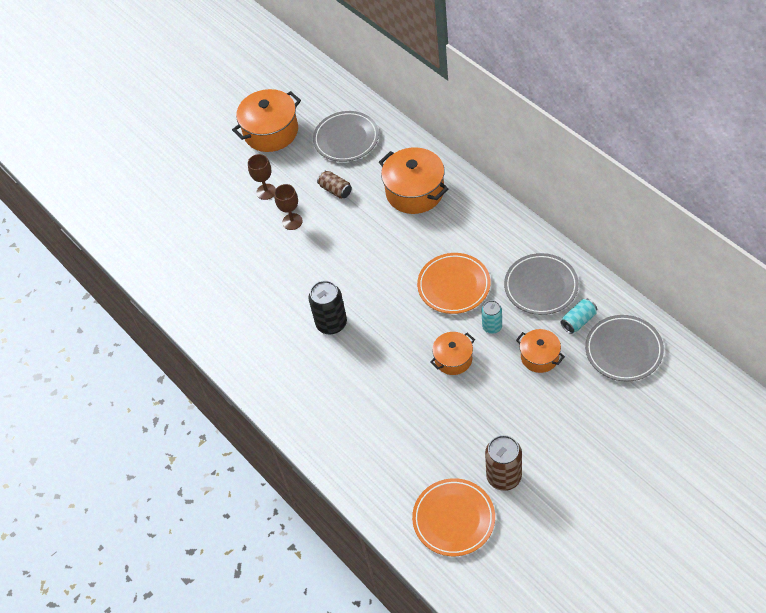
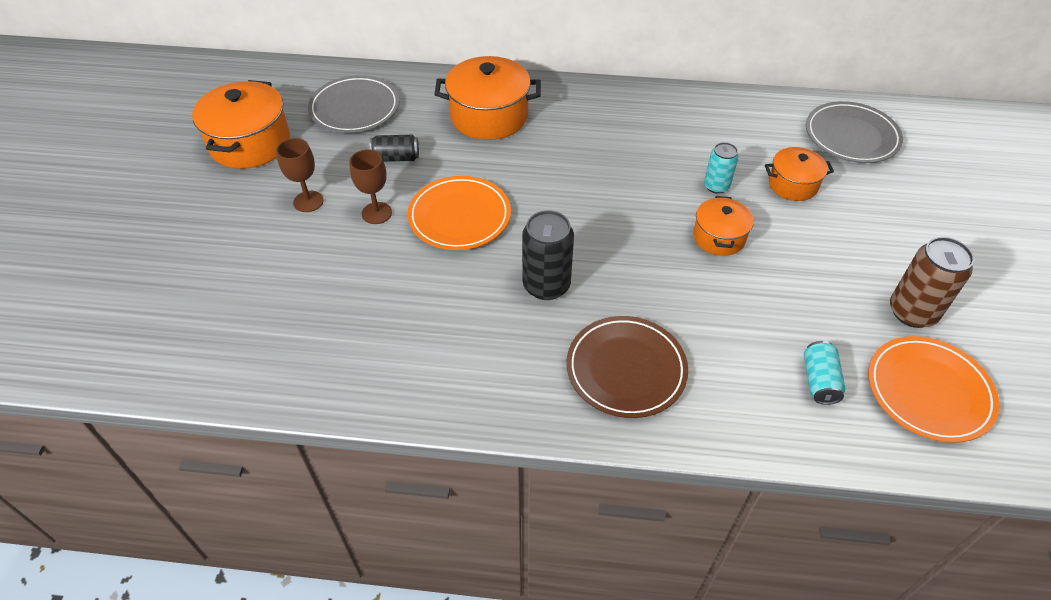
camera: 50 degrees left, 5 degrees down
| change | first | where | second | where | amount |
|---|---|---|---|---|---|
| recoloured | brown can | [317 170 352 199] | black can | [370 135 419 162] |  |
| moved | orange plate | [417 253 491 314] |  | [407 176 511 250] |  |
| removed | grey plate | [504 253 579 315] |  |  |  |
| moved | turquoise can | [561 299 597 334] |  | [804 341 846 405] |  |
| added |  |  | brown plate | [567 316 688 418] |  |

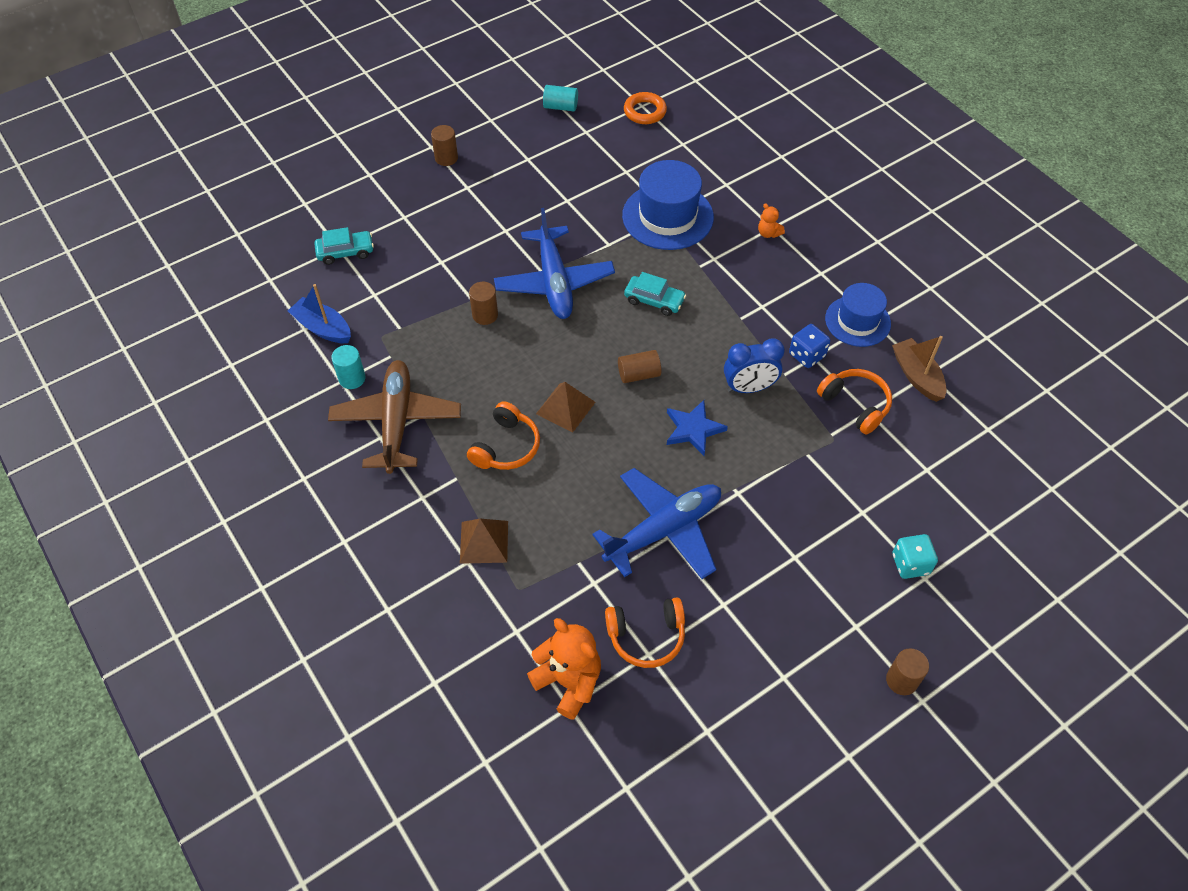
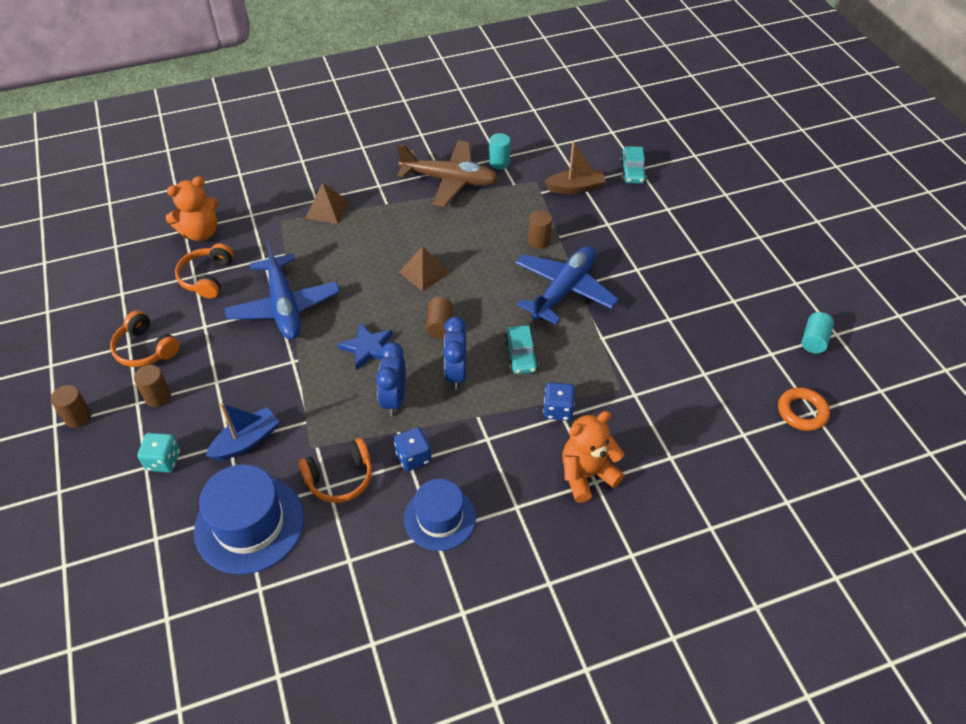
camera: 105 degrees right, 5 degrees down
| change | first | where | second | where | amount |
|---|---|---|---|---|---|
| moved | brown cylinder | [431 125 458 166] |  | [134 365 171 407] |  |
| moved | blue hat | [622 160 714 250] |  | [194 464 304 574] |  |
| resized | orange teddy bear | [758 203 785 238] |  | [562 411 624 503] | x2.06 |
| turned | blue plane | [494 208 615 319] |  | [515 246 619 325] | 120 degrees clockwise |
| turned | turquoise car | [624 272 686 316] |  | [504 325 539 374] | 45 degrees counterclockwise |
| moved | blue boat | [288 284 351 343] |  | [206 403 280 460] |  |
| moved | brown boat | [892 336 947 402] |  | [544 142 606 194] |  |
| moved | orange headphones | [467 401 540 470] |  | [110 311 180 367] |  |
| added |  |  | blue clock | [443 317 467 390] |  |
| added |  |  | blue dice | [543 382 575 421] |  |

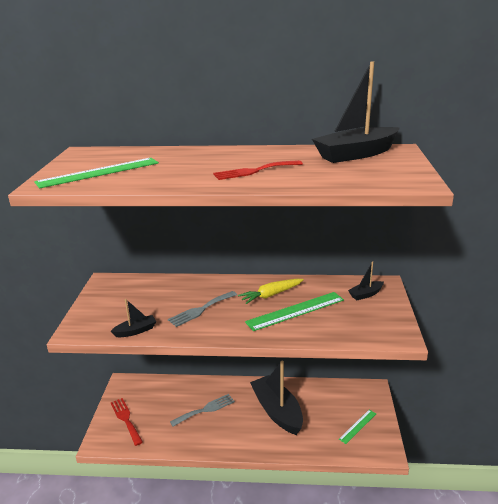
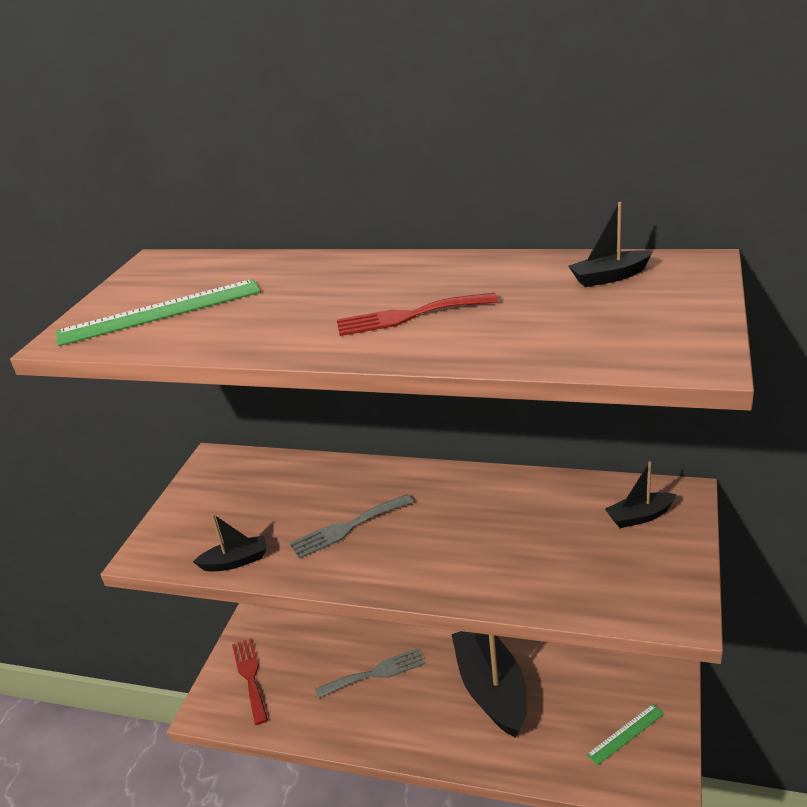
camera: 15 degrees right, 5 degrees up
| change | first | where | second | where | amount |
|---|---|---|---|---|---|
| resized | black boat | [312 61 400 163] |  | [569 202 653 287] | x0.47 |
| removed | yellow carrot | [238 279 304 304] |  |  |  |
| removed | green ruler | [245 292 344 331] |  |  |  |

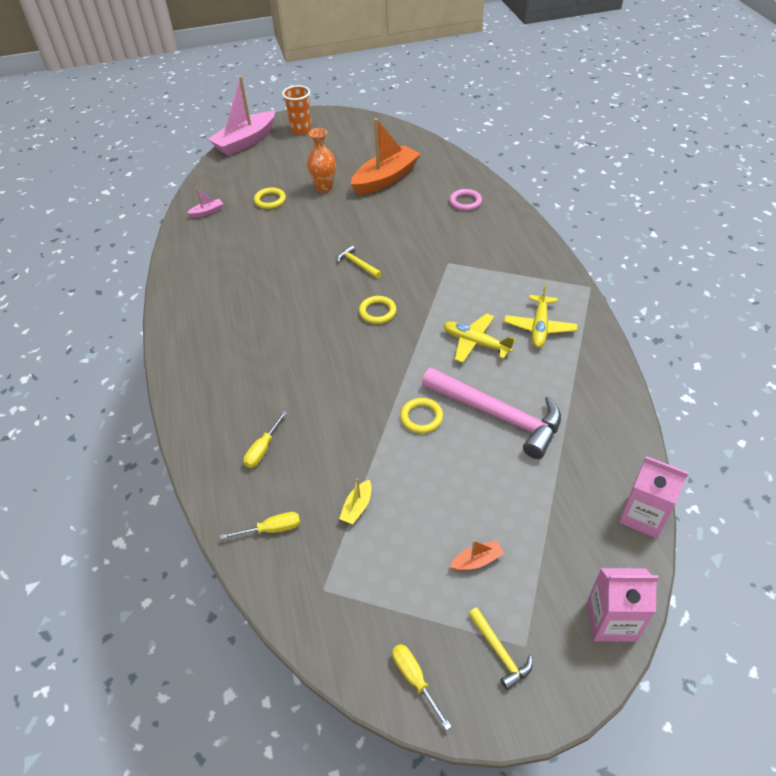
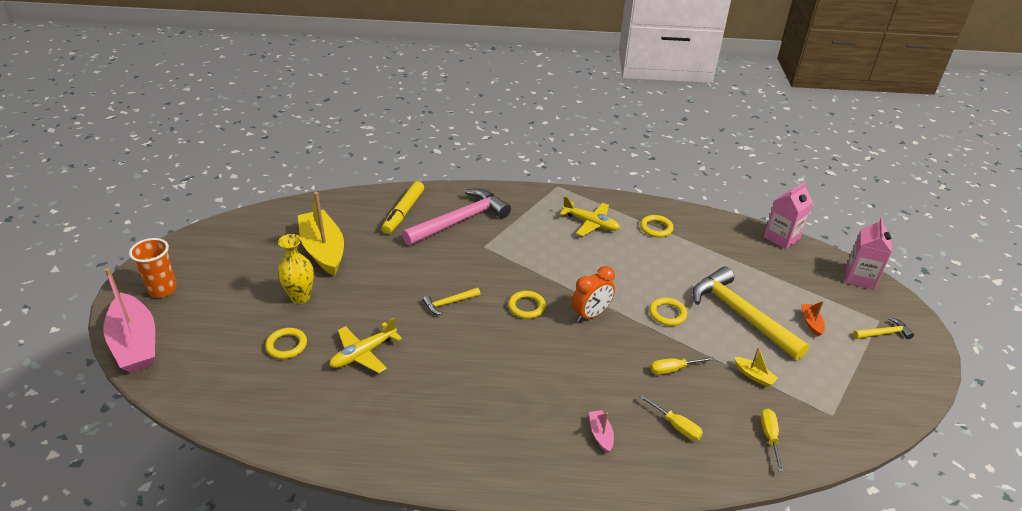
camera: 75 degrees left, 10 degrees down
| change | first | where | second | where | amount |
|---|---|---|---|---|---|
| recoloured | orange boat | [351 118 421 195] | yellow boat | [298 192 344 276] |  |
| recoloured | orange vase | [307 128 336 193] | yellow vase | [278 234 314 304] |  |
| moved | pink boat | [187 188 223 218] |  | [589 410 614 453] |  |
| replaced | pink ring | [449 189 482 211] | yellow marker | [382 181 424 234] |  |
| moved | yellow plane | [443 313 516 363] |  | [329 317 402 373] |  |
| moved | pink hammer | [422 367 561 459] |  | [402 189 511 246] |  |
| moved | yellow screwdriver | [392 644 451 730] |  | [651 357 715 375] |  |
| added |  |  | yellow ring | [640 215 674 237] |  |
| added |  |  | orange clock | [572 266 615 322] |  |
| added |  |  | yellow hammer | [692 266 809 360] |  |

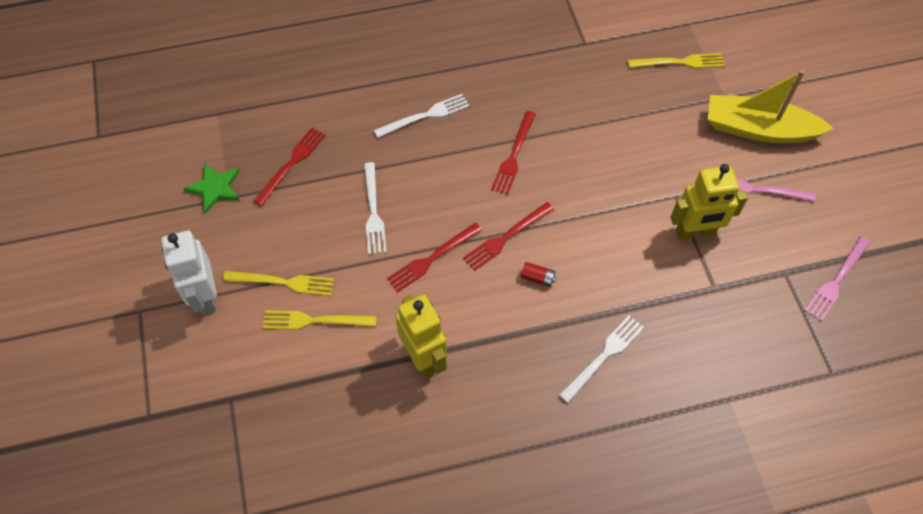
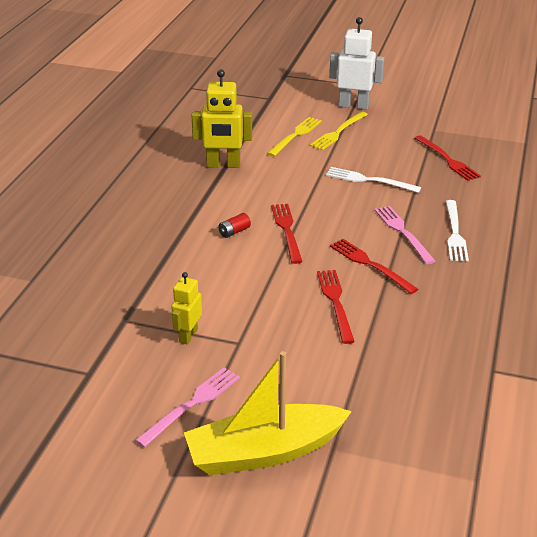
camera: 120 degrees right, 25 degrees down
| change | first | where | second | where | amount |
|---|---|---|---|---|---|
| removed | yellow fork | [628 53 725 68] |  |  |  |
| turned | yellow boat | [708 70 834 143] |  | [184 351 352 475] | 150 degrees counterclockwise |
| removed | green star | [183 163 240 213] |  |  |  |
| resized | yellow robot | [671 164 748 241] |  | [171 272 202 344] | x0.60 |
| moved | red fork | [387 223 482 292] |  | [317 270 355 344] |  |
| moved | pink fork | [804 236 871 321] |  | [374 206 435 264] |  |
| removed | white fork | [559 316 644 403] |  |  |  |

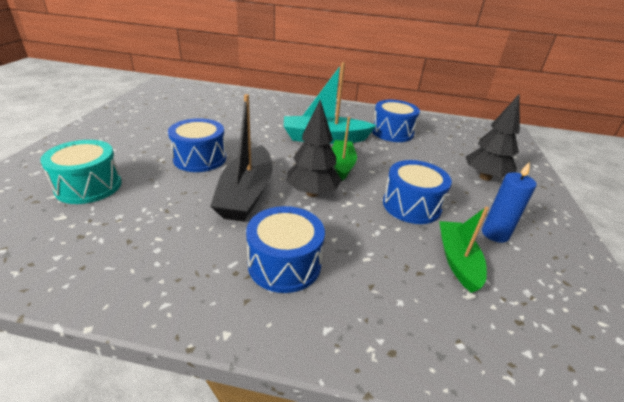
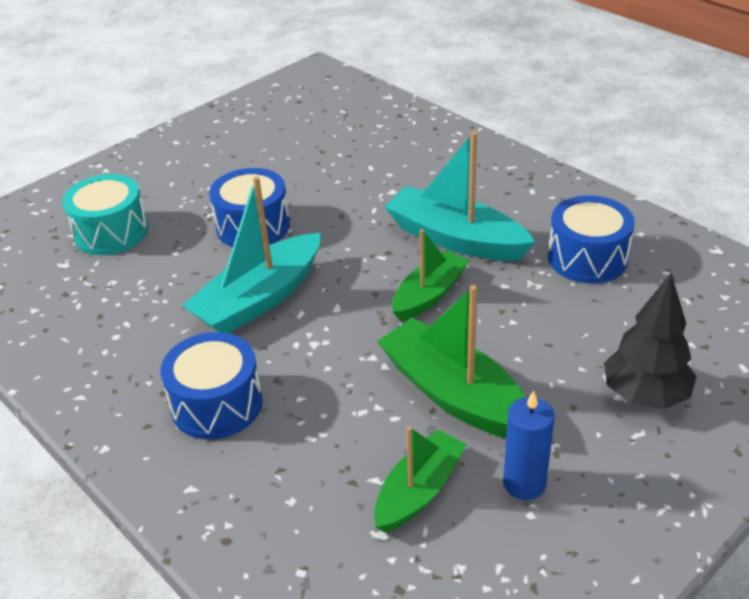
camera: 40 degrees right, 5 degrees up
| change | first | where | second | where | amount |
|---|---|---|---|---|---|
| recoloured | black boat | [210 94 273 222] | turquoise boat | [182 176 321 333] |  |
| removed | black tree | [286 100 342 197] |  |  |  |
| replaced | blue drum | [383 160 452 224] | green boat | [377 285 526 438] |  |

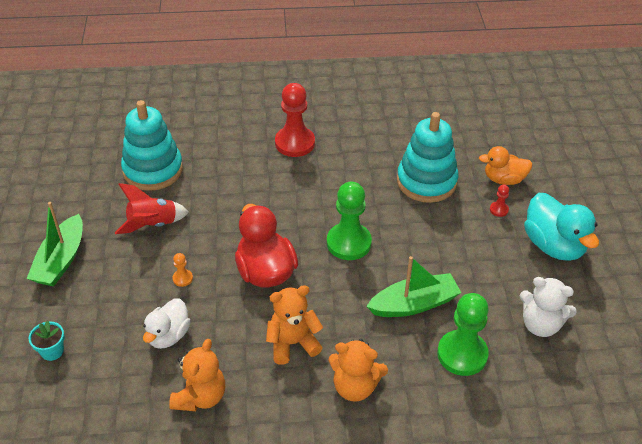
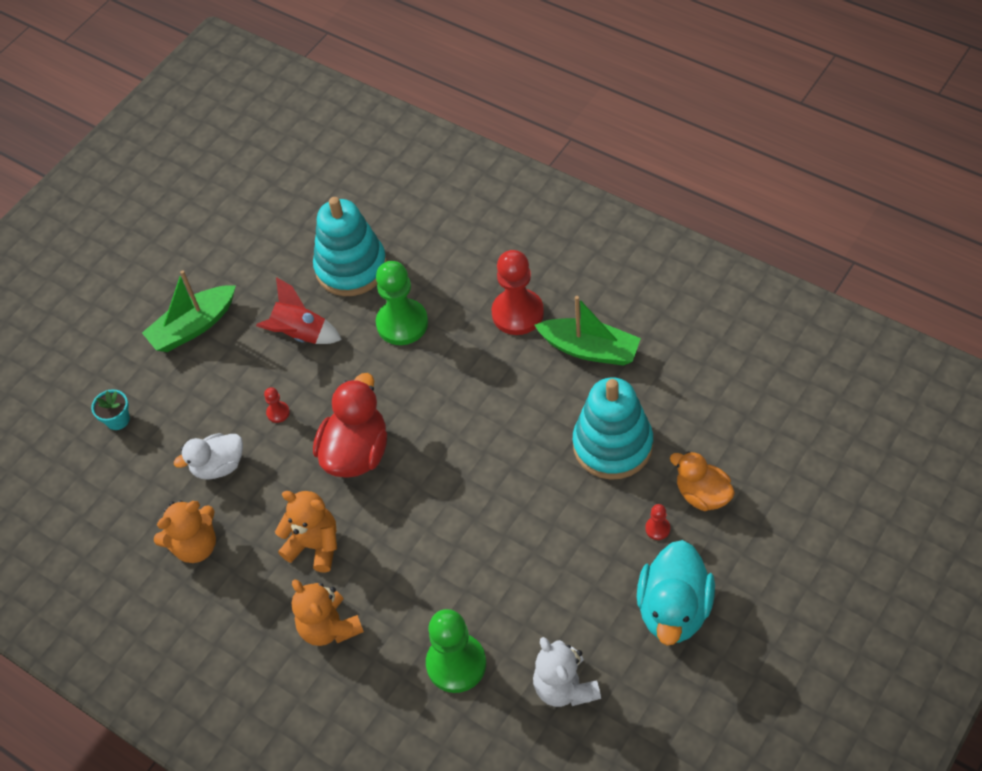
camera: 45 degrees right, 10 degrees up
| change | first | where | second | where | amount |
|---|---|---|---|---|---|
| moved | green pawn | [327 182 372 260] |  | [376 261 428 345] |  |
| recoloured | orange pawn | [173 253 193 287] | red pawn | [264 387 290 423] |  |
| moved | green boat | [366 256 461 317] |  | [534 296 641 366] |  |

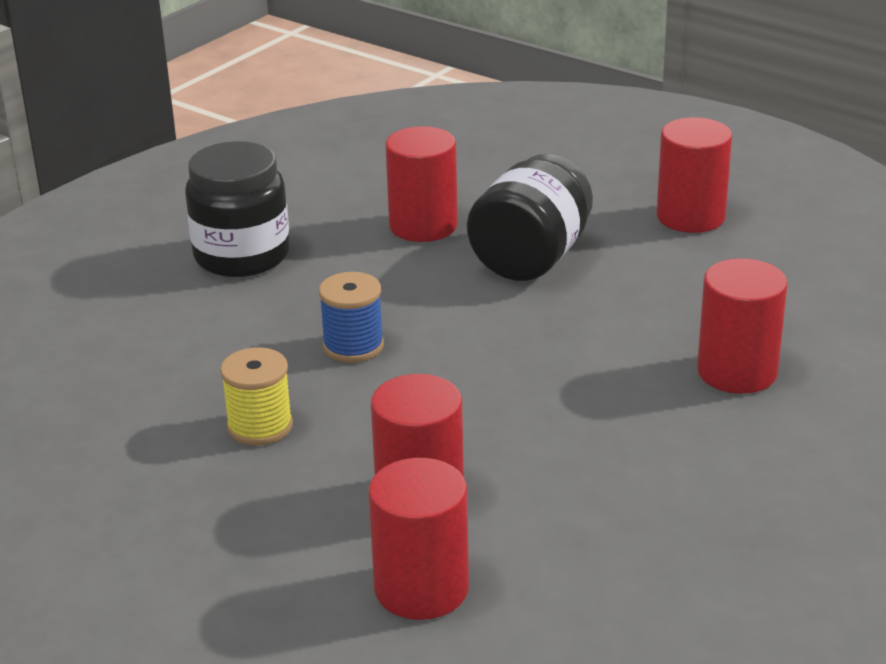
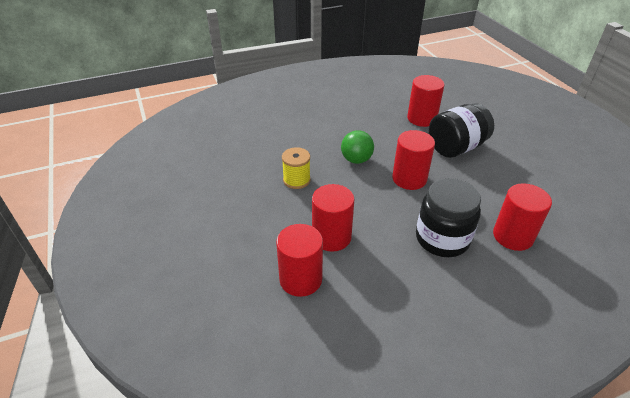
camera: 30 degrees right, 10 degrees up
| change | first | where | second | where | amount |
|---|---|---|---|---|---|
| moved | red cylinder | [657 117 732 233] |  | [392 130 435 190] |  |
| moved | black jar | [185 141 290 277] |  | [416 178 481 257] |  |
| replaced | blue spool | [319 272 384 363] | green ball | [341 130 374 164] |  |

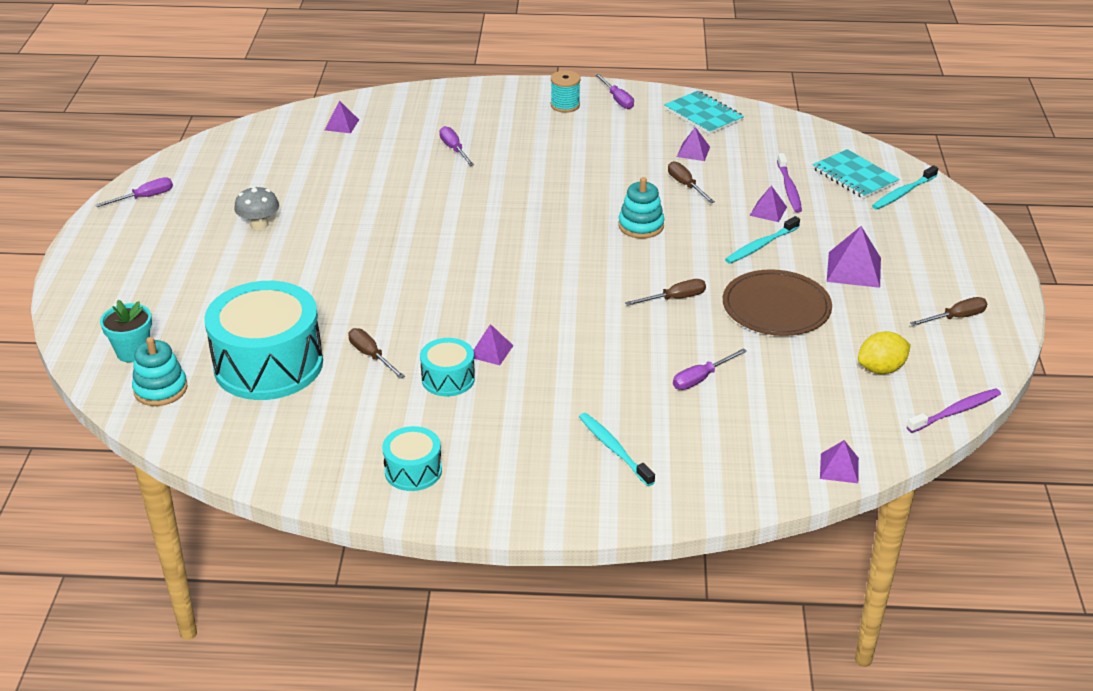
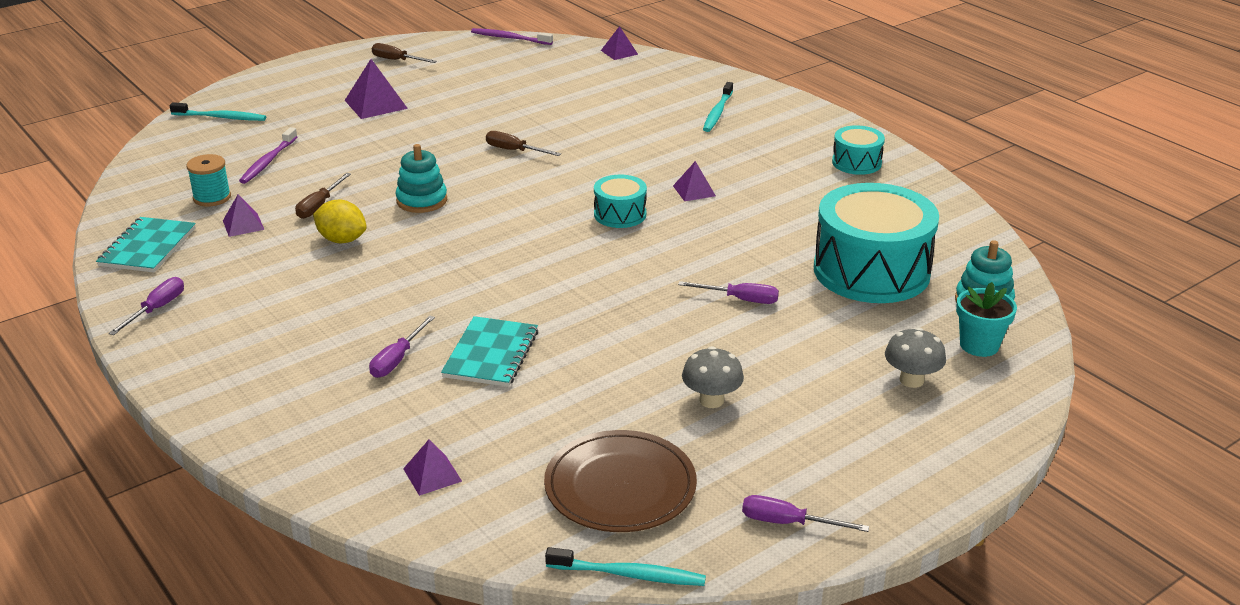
camera: 130 degrees left, 5 degrees down
| change | first | where | second | where | amount |
|---|---|---|---|---|---|
| moved | turquoise spool | [551 70 581 113] |  | [186 154 231 207] |  |
| moved | turquoise notebook | [813 149 900 199] |  | [441 316 538 387] |  |
| turned | purple toothbrush | [777 153 802 213] |  | [239 127 298 184] | 150 degrees clockwise |
| removed | purple pyramid | [750 186 787 222] |  |  |  |
| moved | turquoise toothbrush | [725 216 800 264] |  | [545 547 706 586] |  |
| moved | brown plate | [723 269 832 336] |  | [544 430 697 532] |  |
| removed | brown screwdriver | [348 328 405 379] |  |  |  |
| moved | yellow lemon | [858 331 911 374] |  | [313 200 367 243] |  |
| moved | turquoise drum | [420 338 475 397] |  | [594 175 647 228] |  |
| moved | purple screwdriver | [673 348 747 390] |  | [678 281 779 304] |  |
| added |  |  | grey mushroom | [885 327 946 388] |  |

